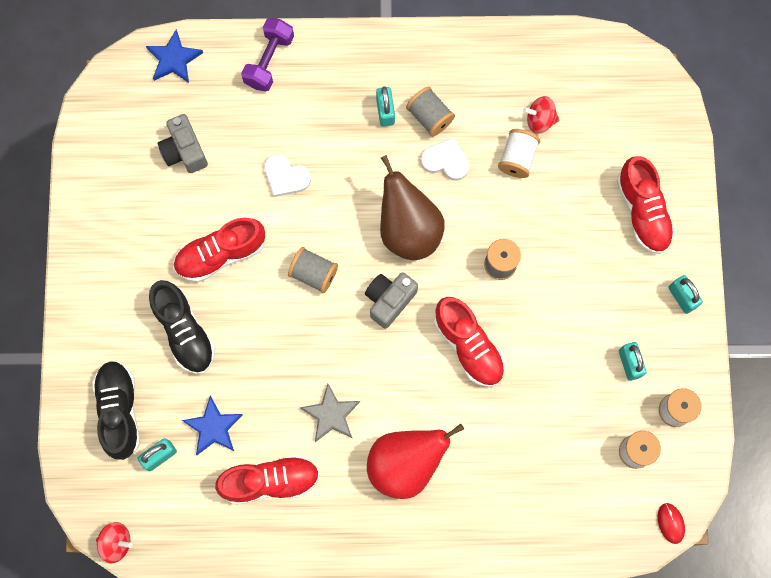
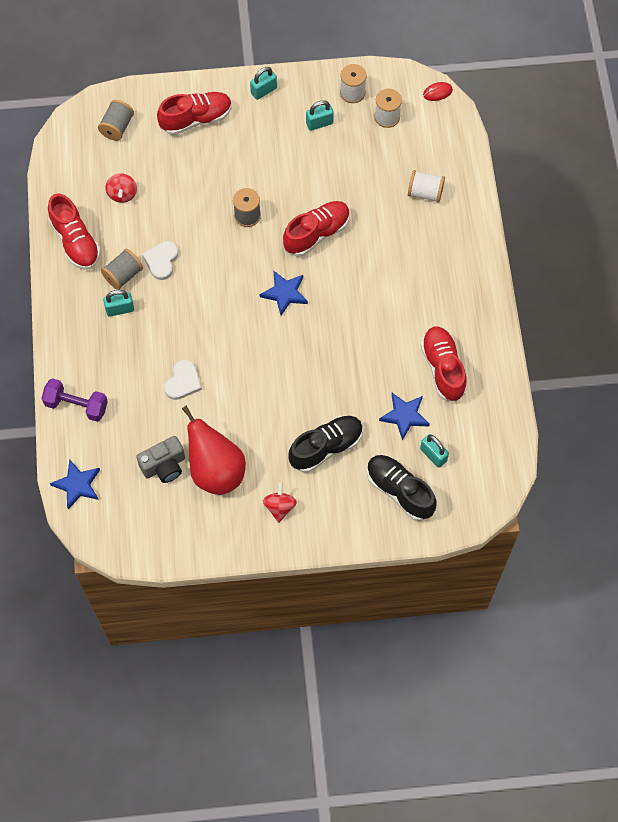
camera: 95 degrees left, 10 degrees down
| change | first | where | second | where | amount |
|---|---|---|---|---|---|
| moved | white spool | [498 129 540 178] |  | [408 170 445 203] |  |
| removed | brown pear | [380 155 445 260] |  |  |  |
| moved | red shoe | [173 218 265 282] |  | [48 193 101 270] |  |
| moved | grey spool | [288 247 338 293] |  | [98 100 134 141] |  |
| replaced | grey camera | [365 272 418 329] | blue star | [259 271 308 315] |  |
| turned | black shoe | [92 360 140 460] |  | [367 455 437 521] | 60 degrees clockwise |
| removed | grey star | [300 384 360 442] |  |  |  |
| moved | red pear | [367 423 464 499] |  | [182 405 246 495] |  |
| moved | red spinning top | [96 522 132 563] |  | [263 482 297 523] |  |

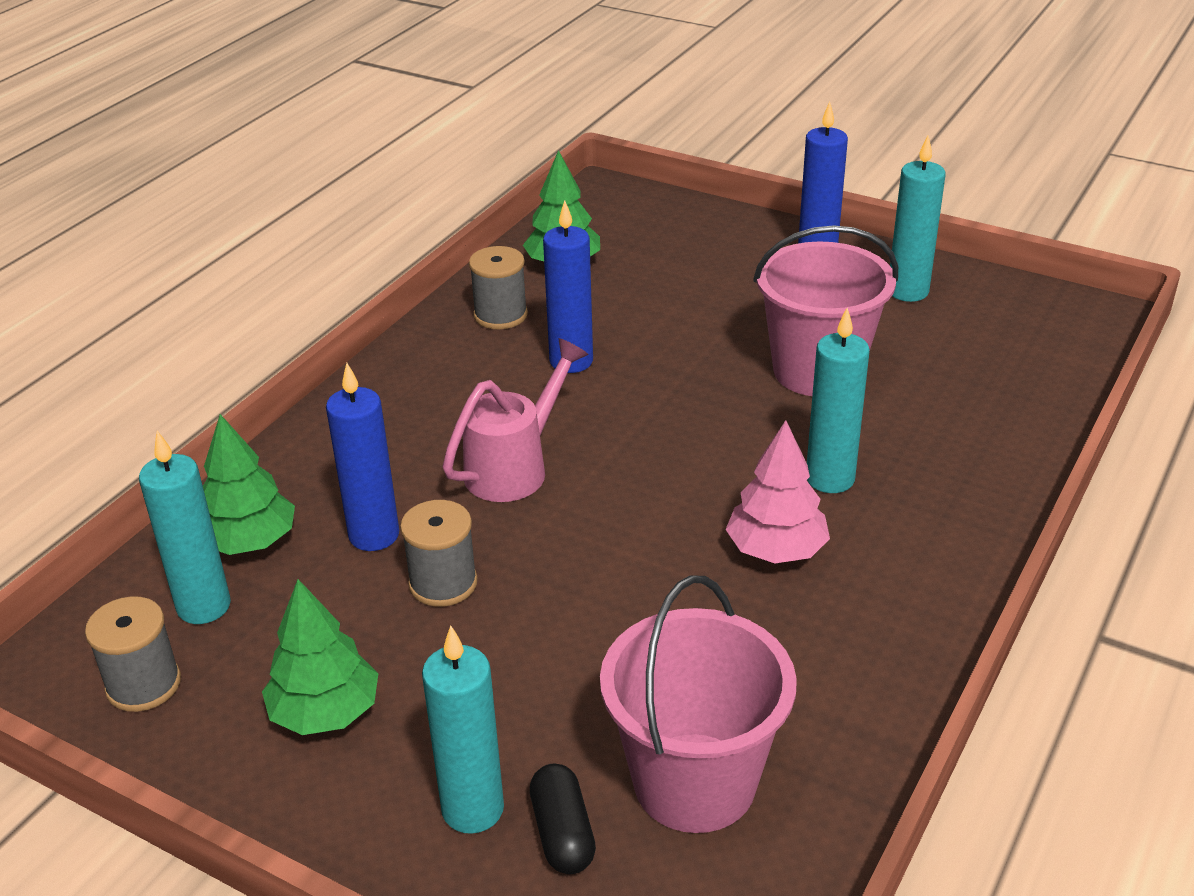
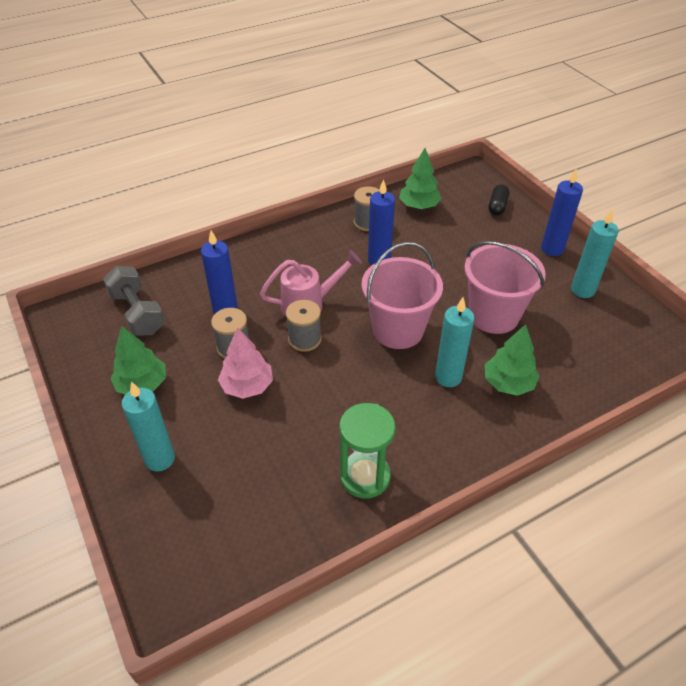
camera: 30 degrees right, 10 degrees up
| change | first | where | second | where | amount |
|---|---|---|---|---|---|
| moved | green tree | [203 414 295 555] |  | [485 324 539 396] |  |
| moved | pink tree | [725 420 830 563] |  | [218 327 273 399] |  |
| replaced | turquoise candle | [139 431 231 624] | grey dumbbell | [103 266 165 335] |  |
| moved | pink bucket | [600 575 797 833] |  | [362 242 443 349] |  |
| moved | grey spool | [85 596 181 712] |  | [286 300 322 352] |  |
| moved | black capsule | [530 764 596 874] |  | [488 184 510 216] |  |
| added |  |  | green hourglass | [340 403 396 499] |  |

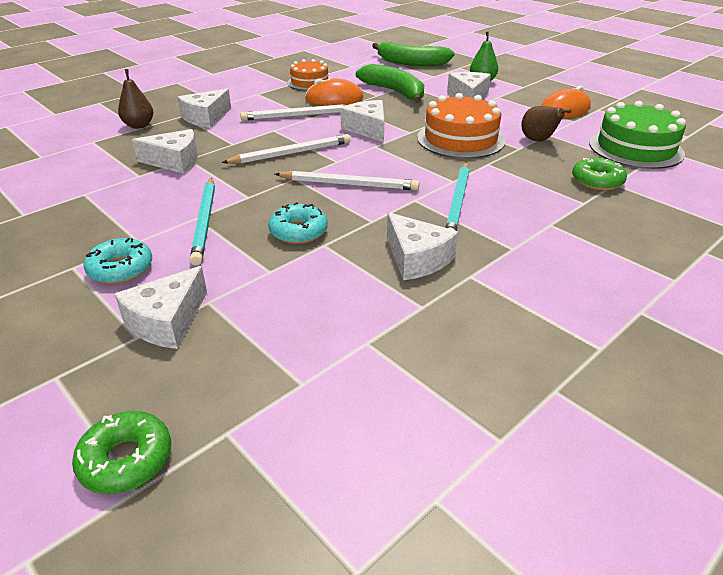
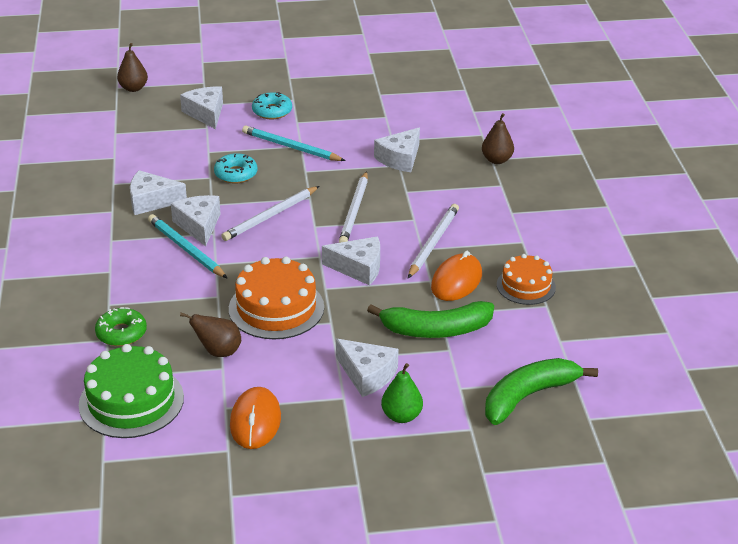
camera: 125 degrees right, 0 degrees up
| change | first | where | second | where | amount |
|---|---|---|---|---|---|
| moved | white cheese | [178 89 231 128] |  | [171 195 220 246] |  |
| replaced | green donut | [72 411 171 494] | brown pear | [117 43 148 92] |  |

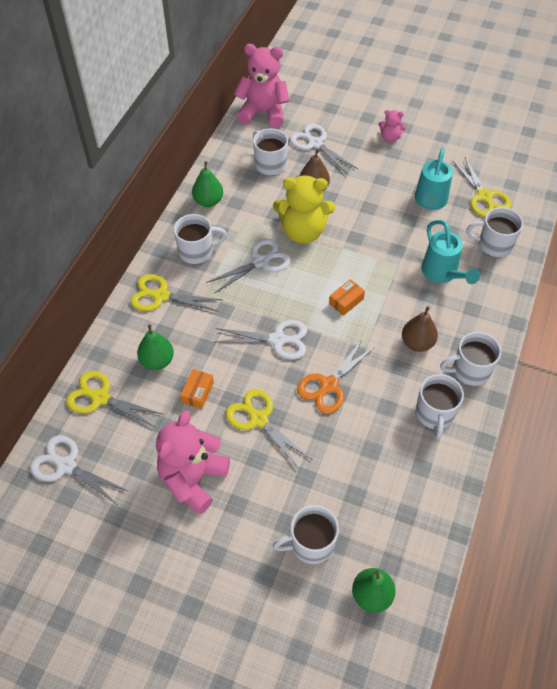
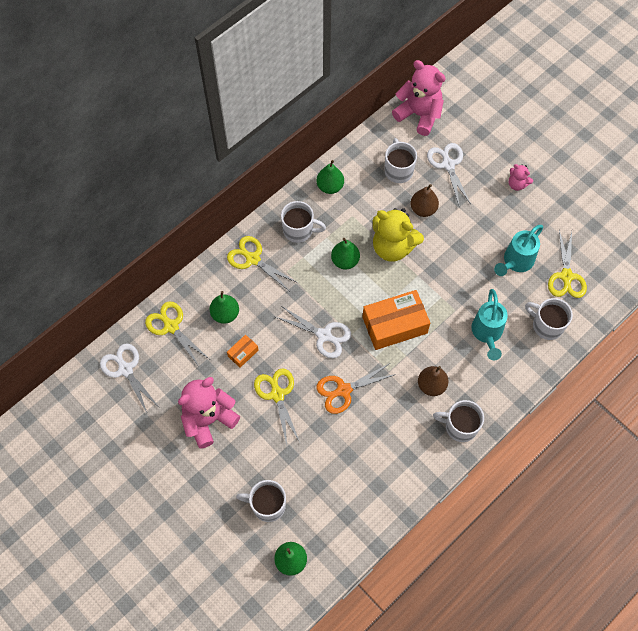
camera: 25 degrees right, 10 degrees up
| change | first | where | second | where | amount |
|---|---|---|---|---|---|
| replaced | white scissors | [206 238 291 294] | green pear | [331 238 360 269] |  |
| resized | orange box | [329 279 365 316] |  | [362 290 430 350] | x2.17 |
| removed | white mug | [416 374 464 439] |  |  |  |

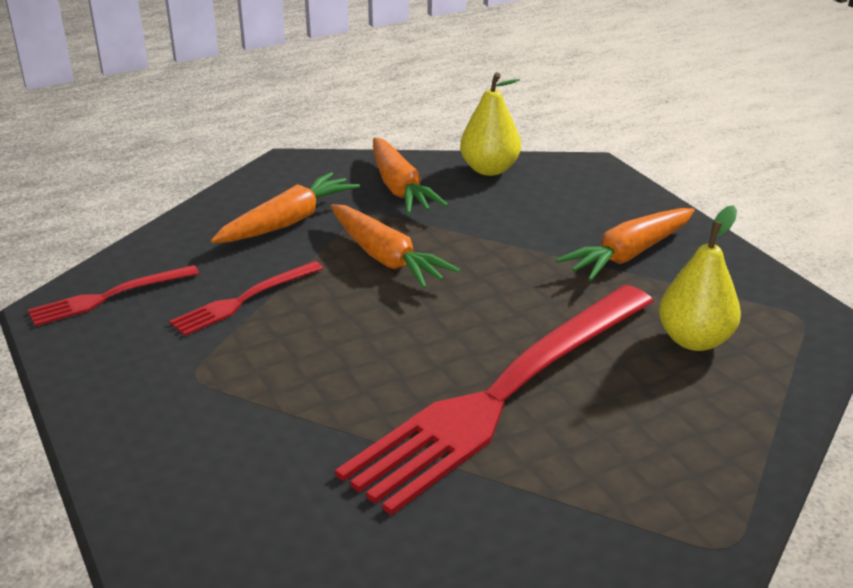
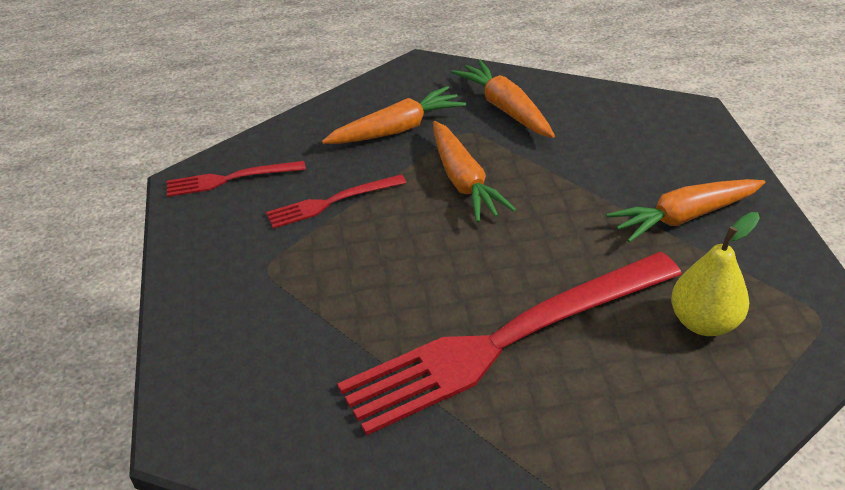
camera: 20 degrees right, 10 degrees up
| change | first | where | second | where | amount |
|---|---|---|---|---|---|
| removed | yellow pear | [460 72 521 176] |  |  |  |
| turned | orange carrot | [373 138 448 214] |  | [451 60 555 138] | 150 degrees clockwise |

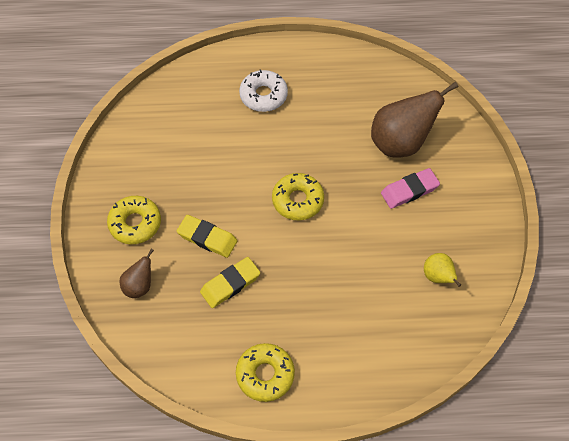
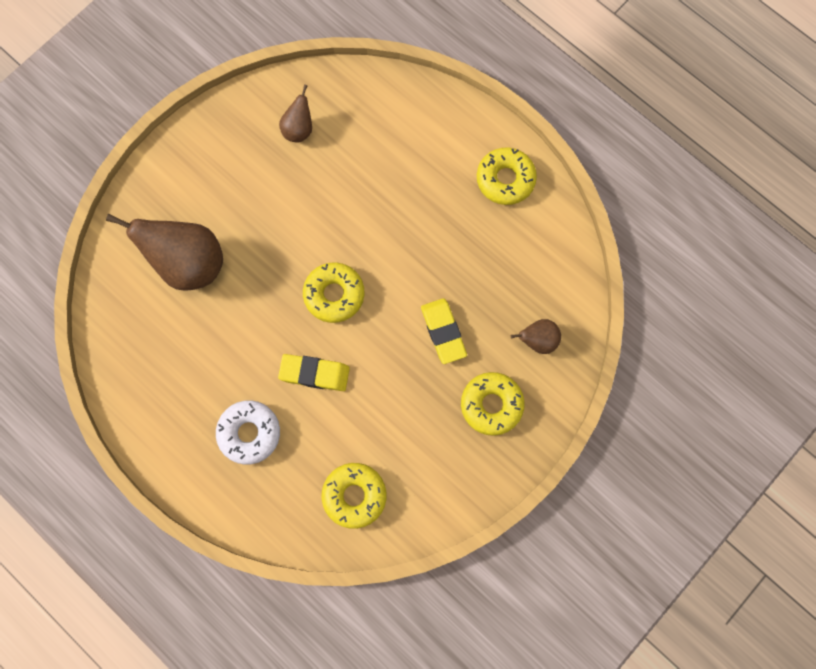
camera: 135 degrees left, 15 degrees up
| change | first | where | second | where | amount |
|---|---|---|---|---|---|
| removed | pink eraser | [381 168 440 209] |  |  |  |
| recoloured | yellow pear | [424 253 461 287] | brown pear | [279 84 312 143] |  |
| moved | yellow eraser | [200 257 260 308] |  | [278 354 350 391] |  |
| added |  |  | yellow donut | [321 463 386 529] |  |

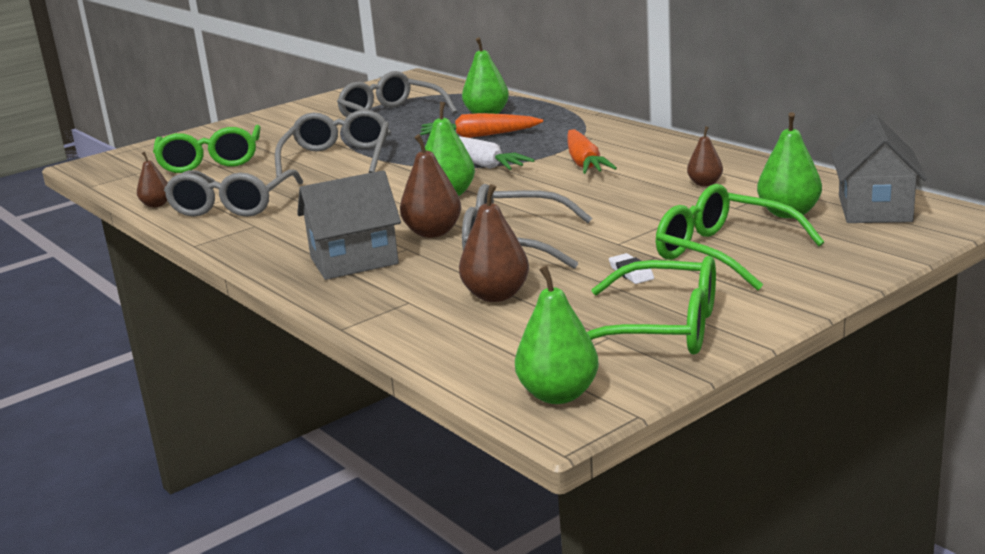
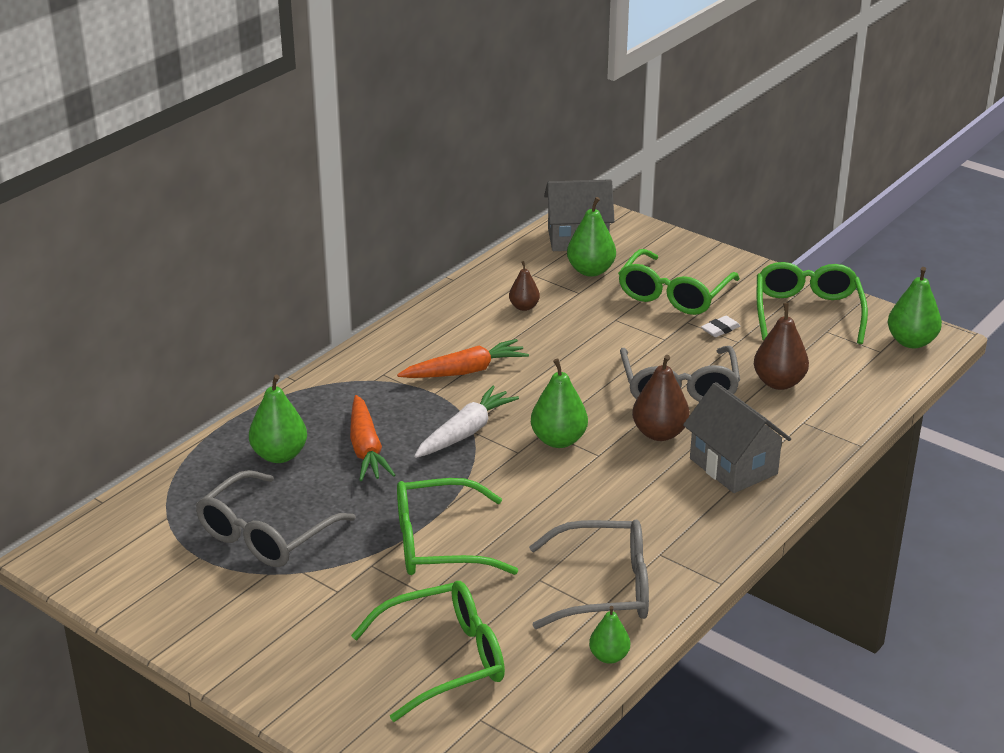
camera: 105 degrees left, 10 degrees up
| change | first | where | second | where | amount |
|---|---|---|---|---|---|
| recoloured | grey glasses | [275 110 389 177] | green glasses | [397 478 518 575] |  |
| recoloured | brown pear | [137 152 168 208] | green pear | [589 606 630 664] |  |

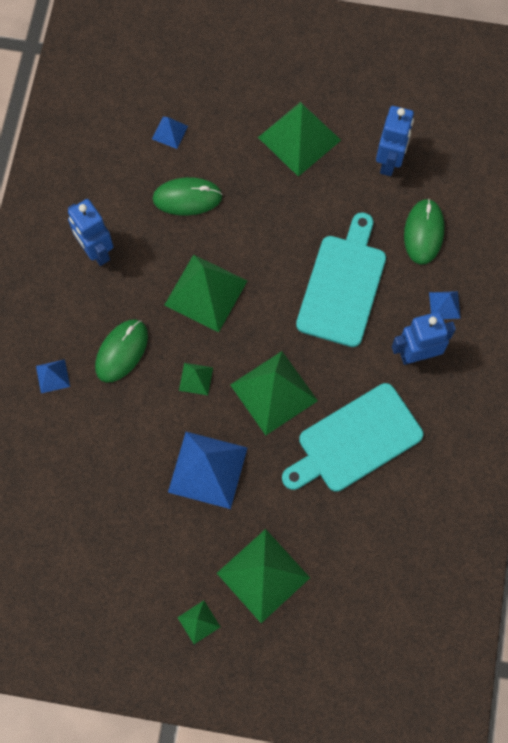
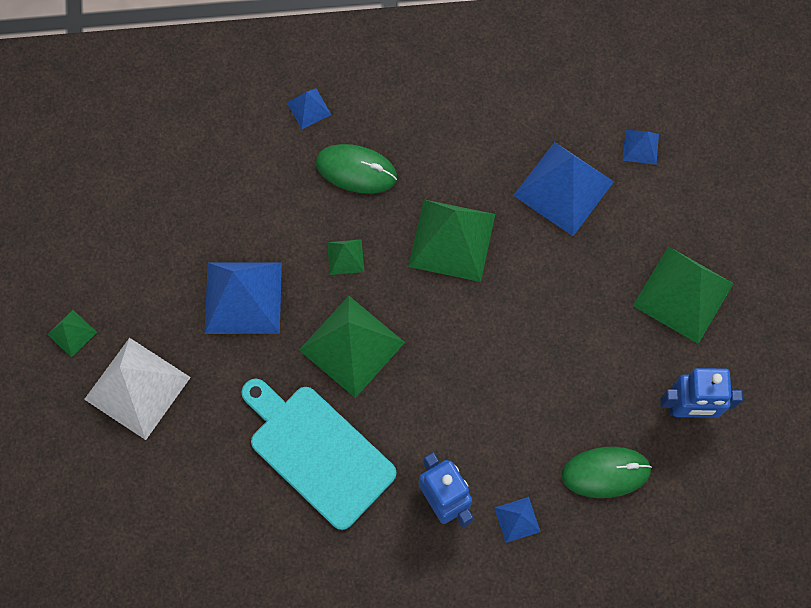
camera: 75 degrees right, 0 degrees up
| change | first | where | second | where | amount |
|---|---|---|---|---|---|
| replaced | green mouse | [153 177 223 215] | blue pyramid | [513 142 614 236] |  |
| removed | blue robot | [68 199 114 266] |  |  |  |
| removed | turquoise cutting board | [296 212 386 347] |  |  |  |
| recoloured | green pyramid | [217 529 310 623] | white pyramid | [84 338 191 440] |  |

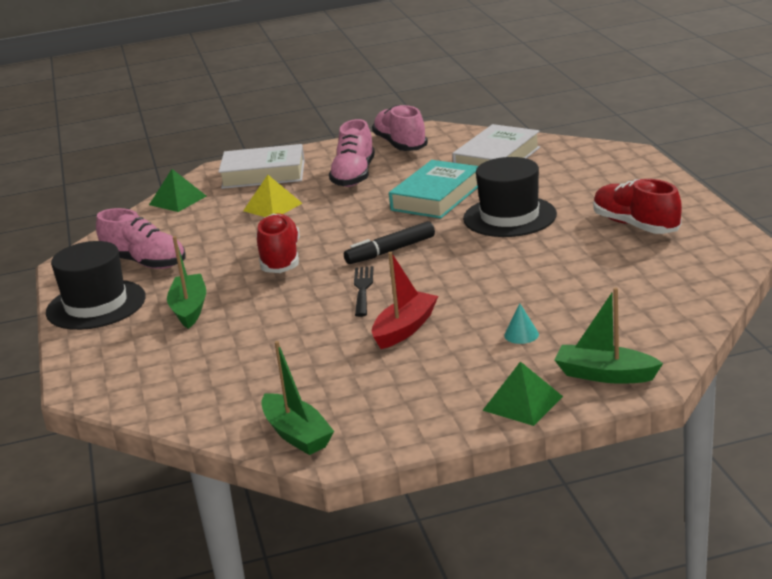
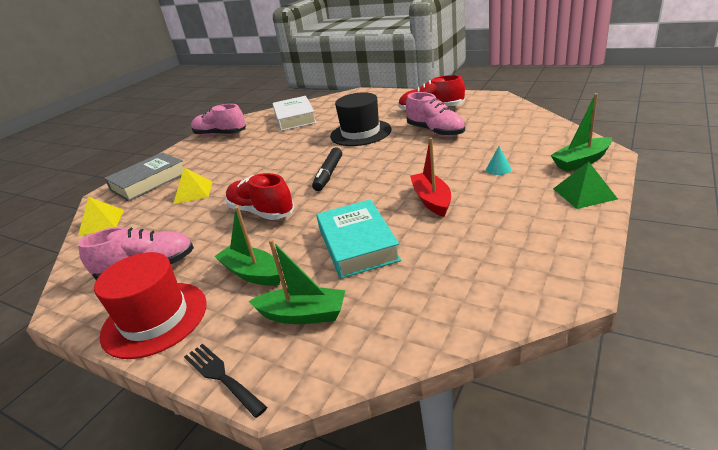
camera: 45 degrees left, 5 degrees up
| change | first | where | second | where | amount |
|---|---|---|---|---|---|
| moved | pink shoe | [329 119 375 187] |  | [406 92 465 137] |  |
| recoloured | white book | [218 144 305 189] | grey book | [104 152 183 201] |  |
| moved | turquoise book | [389 160 478 219] |  | [316 199 401 279] |  |
| recoloured | green pyramid | [149 169 206 212] | yellow pyramid | [78 197 124 236] |  |
| recoloured | black hat | [46 241 146 330] | red hat | [94 252 207 359] |  |
| moved | black fork | [354 266 373 317] |  | [184 344 267 418] |  |
| moved | green boat | [261 341 334 455] |  | [249 239 345 324] |  |

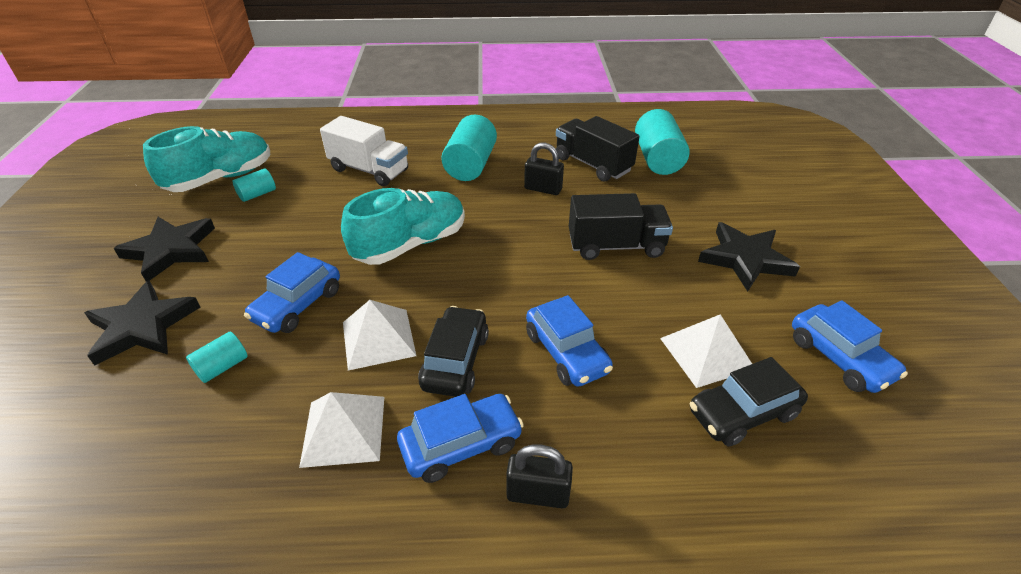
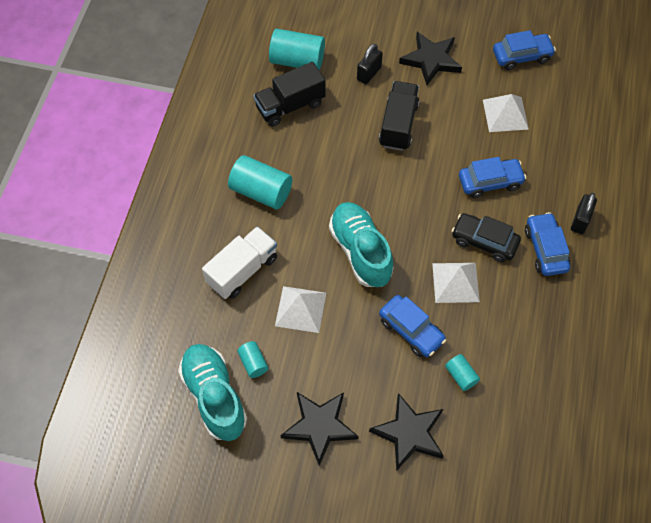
camera: 75 degrees left, 20 degrees up
| change | first | where | second | where | amount |
|---|---|---|---|---|---|
| moved | black padlock | [524 143 564 195] |  | [357 44 383 84] |  |
| removed | black car | [690 357 808 446] |  |  |  |
| moved | white pyramid | [299 392 384 468] |  | [275 286 326 333] |  |

